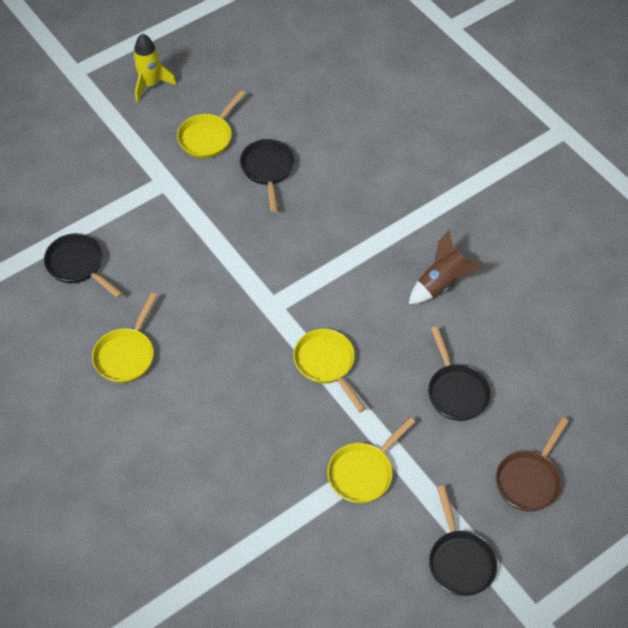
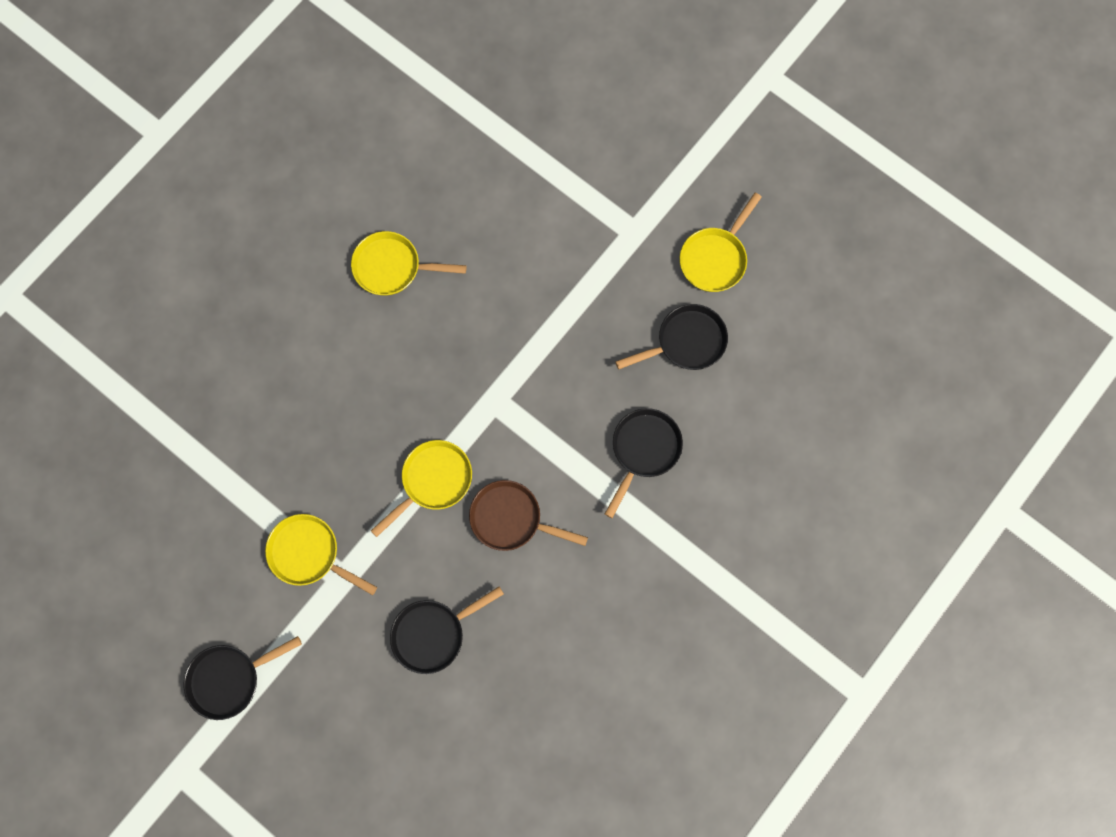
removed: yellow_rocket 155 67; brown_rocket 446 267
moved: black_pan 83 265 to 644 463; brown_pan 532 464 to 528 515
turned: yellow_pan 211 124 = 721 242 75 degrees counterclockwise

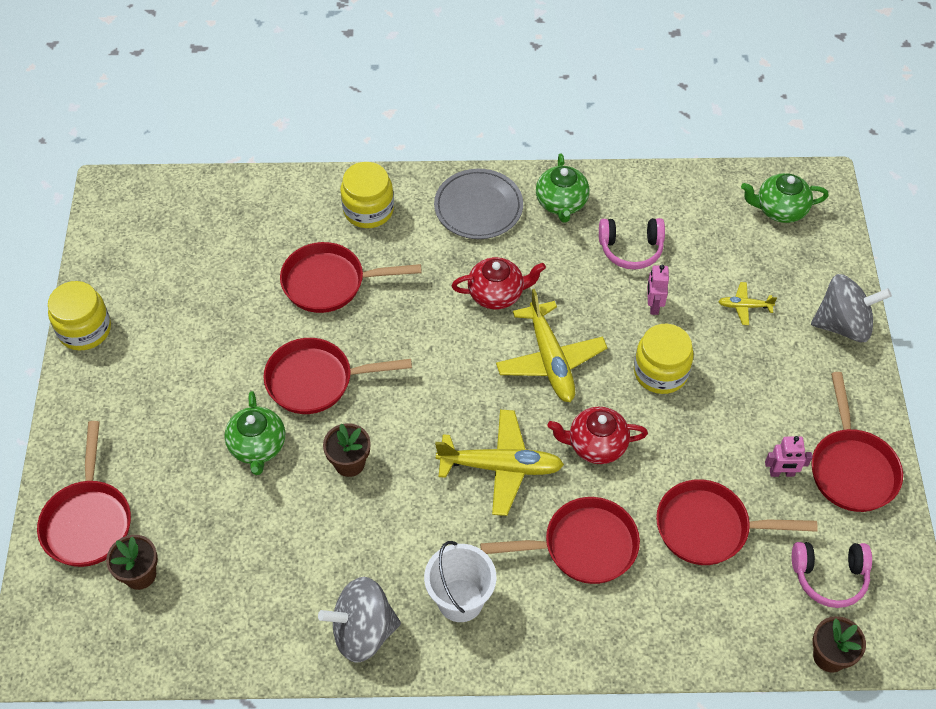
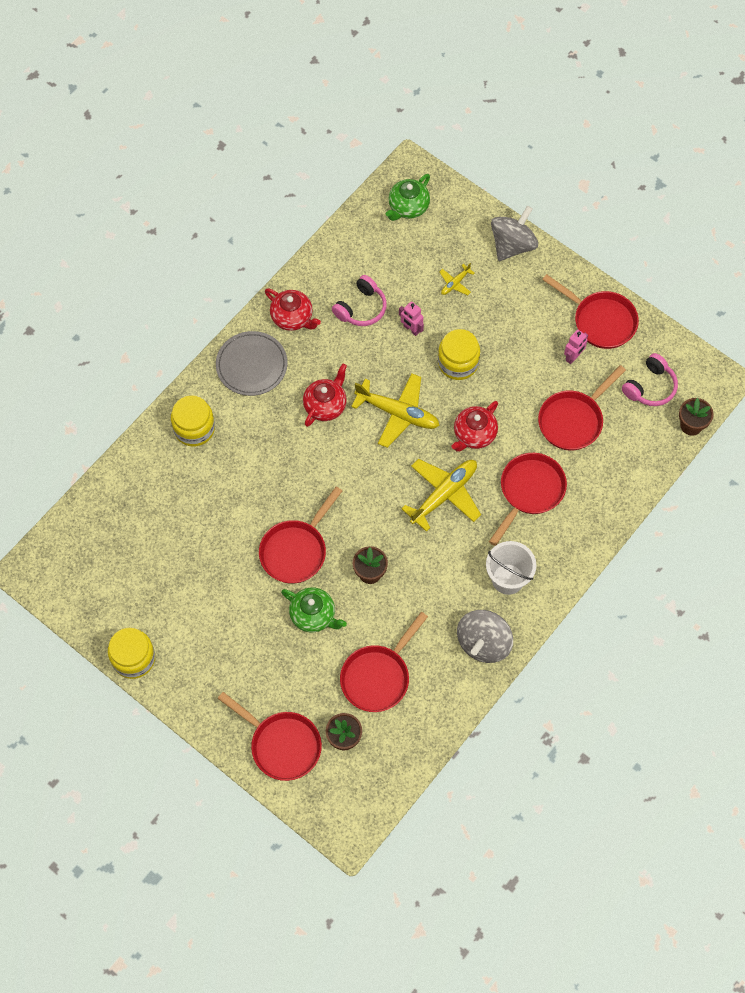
moved: red_pan 350 277 to 384 662
recoloured: green_teapot 562 188 to red_teapot 293 309

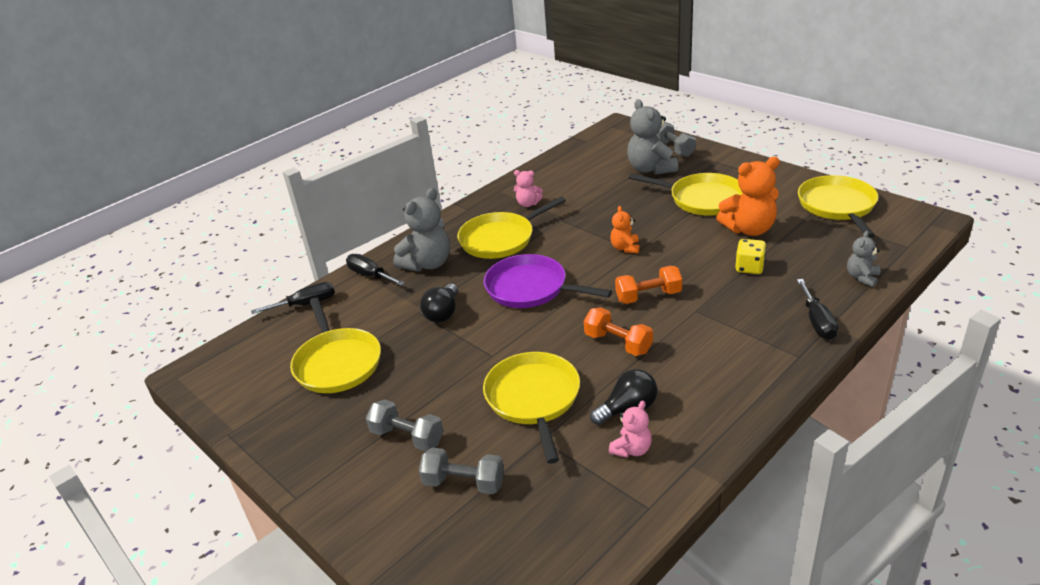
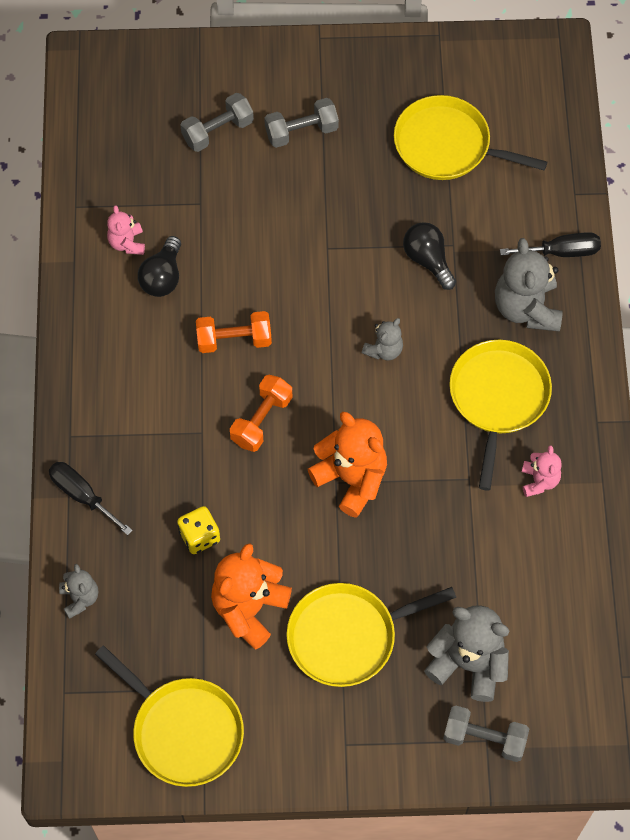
removed: black_screwdriver 293 298; yellow_pan 531 408
replaced: purple_pan 547 281 to grey_teddy_bear 382 339
turned: pink_teddy_bear 528 188 = 542 471 120 degrees clockwise
resized: orange_teddy_bear 625 230 = 347 465 x1.85

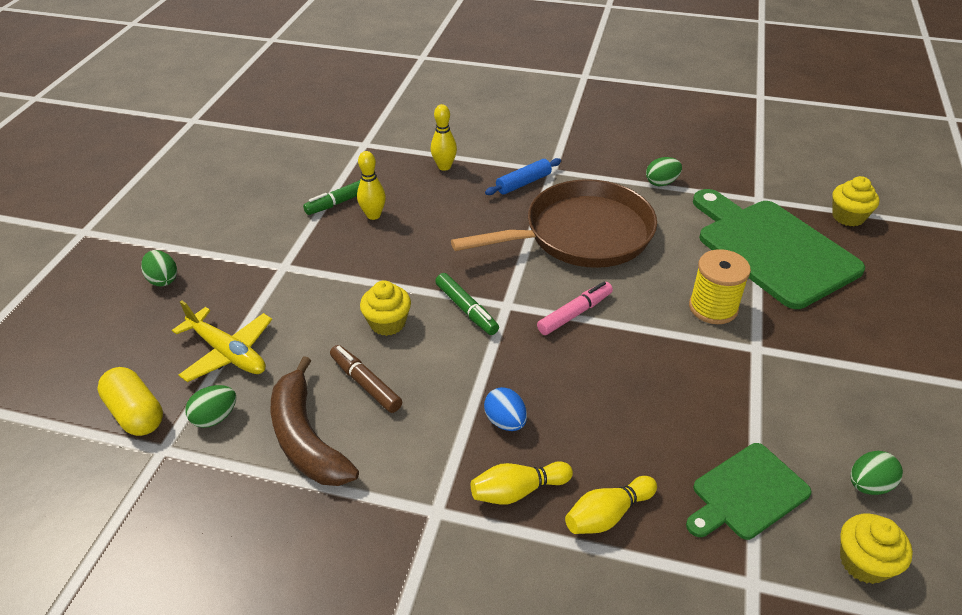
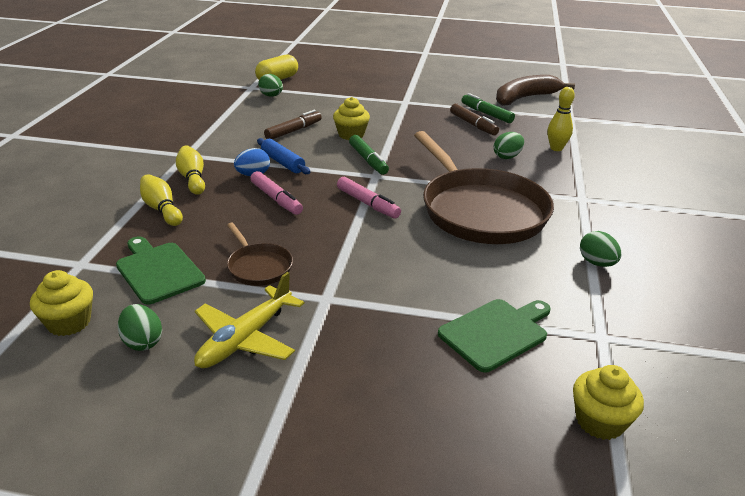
removed: yellow_spool 720 286
added: brown_pan 260 254; pink_marker 276 193
moved: green_egg 159 268 to 509 145; yellow_plane 222 341 to 249 320; brown_banana 315 421 to 535 90; blue_rolling_pin 523 176 to 284 156
replaced: yellow_bowling_pin 371 185 to brown_marker 474 119
turned: green_marker 467 304 = 369 155 75 degrees counterclockwise
resized: green_cutting_board 779 249 = 494 335 x0.55

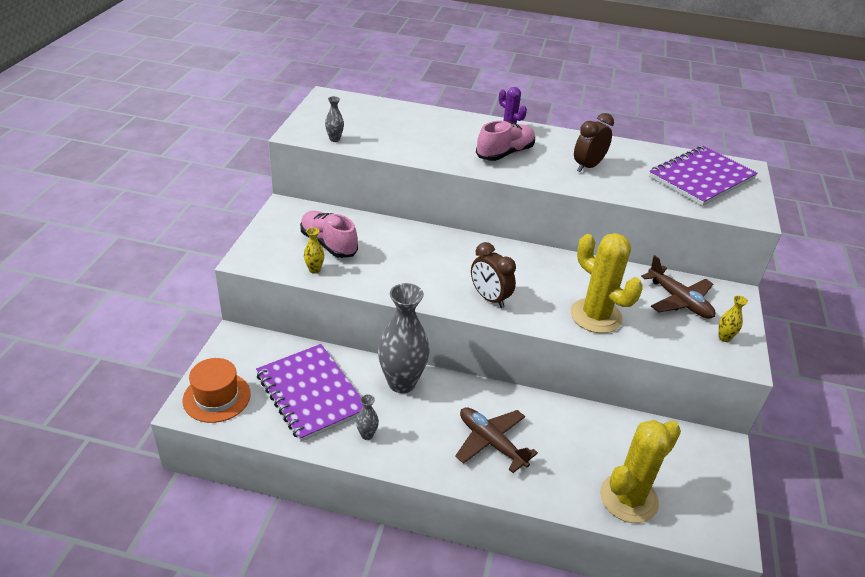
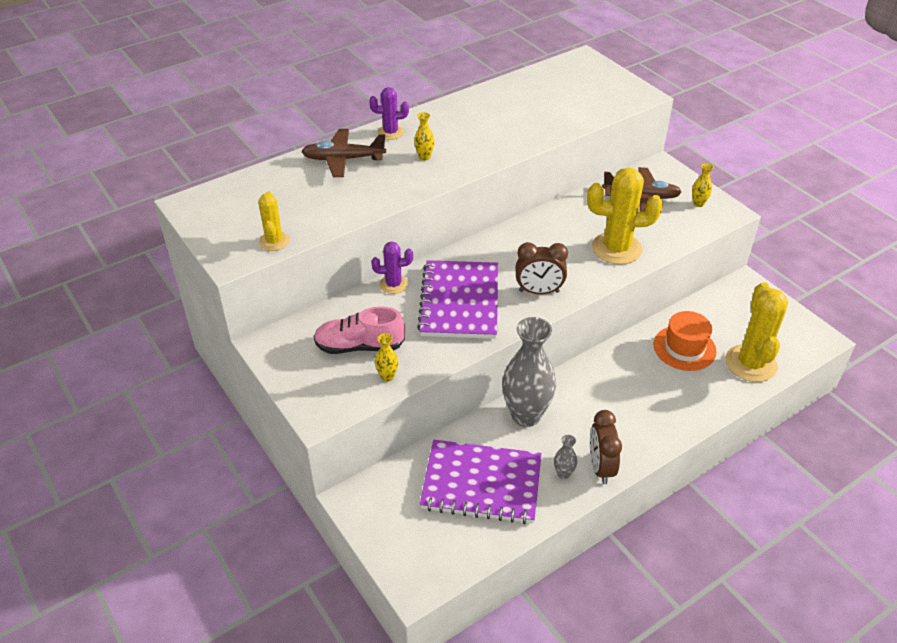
added: purple_cactus 392 267
moved: orange_hat 217 390 to 685 341; brown_plane 496 440 to 343 153; brown_clock 594 142 to 606 447; purple_notebook 703 176 to 457 299
replaced: grey_vase 334 119 to yellow_cactus 274 221; pink_shoe 505 141 to yellow_vase 424 136

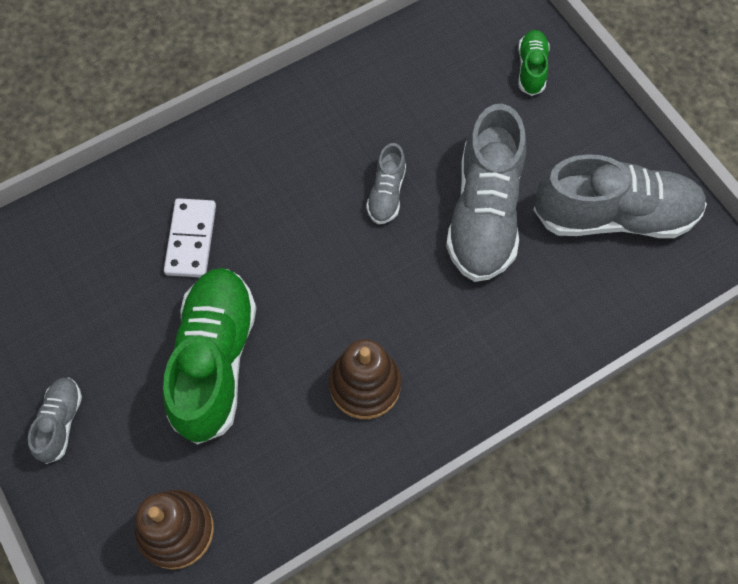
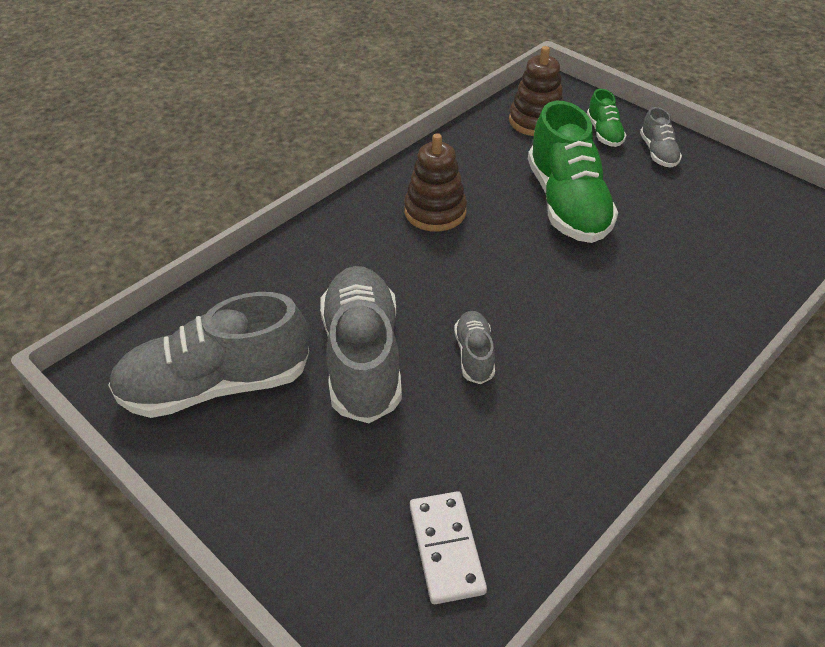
moved: white_domino 190 237 to 448 547; green_shoe 534 63 to 606 118

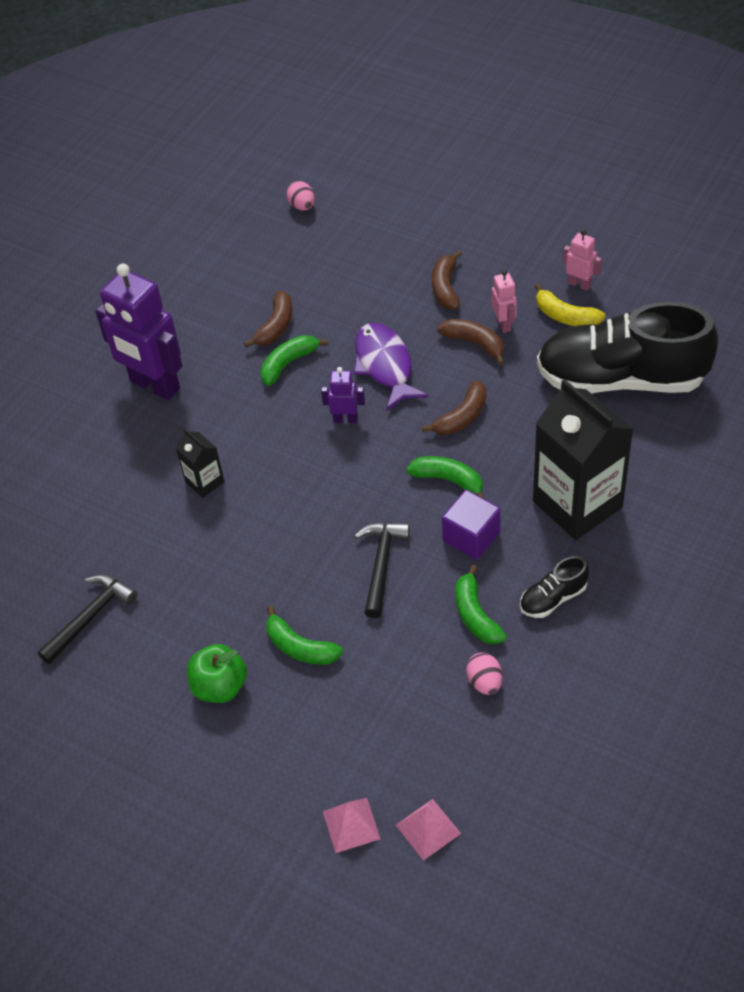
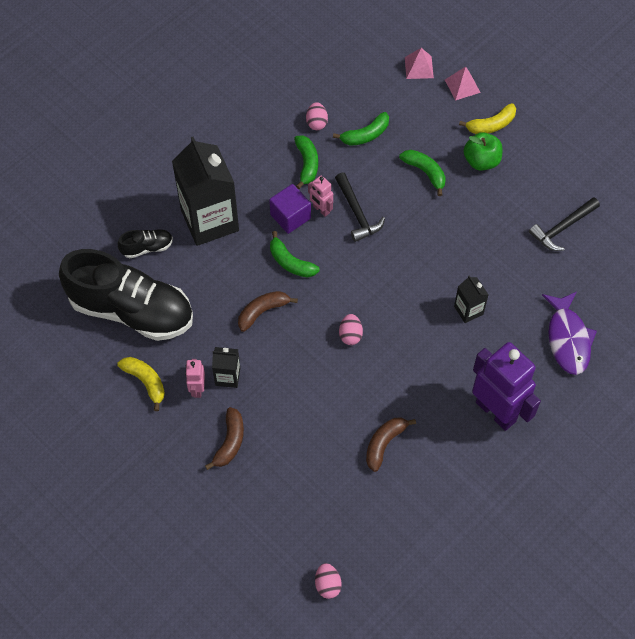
added: yellow_banana 487 118
moved: green_banana 294 360 to 361 129; purple_fish 391 367 to 569 333; pink_pyramid 428 830 to 463 84; black_shoe 554 587 to 145 243; pink_robot 582 260 to 320 196
replaced: purple_robot 343 395 to pink_egg 351 329; brown_banana 471 342 to black_carton 226 367
turned: black_hammer 382 570 = 360 207 45 degrees counterclockwise

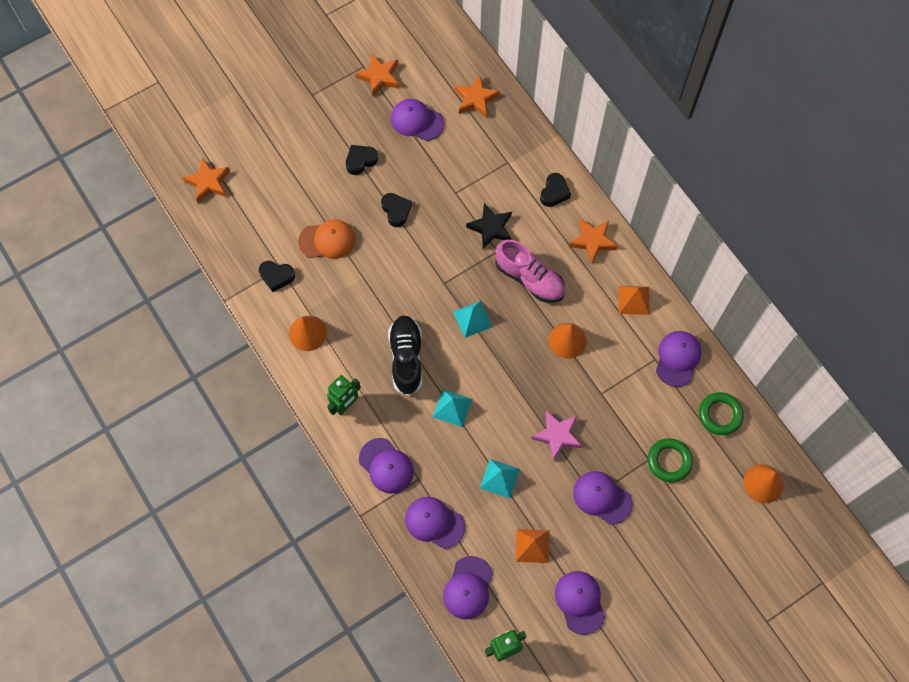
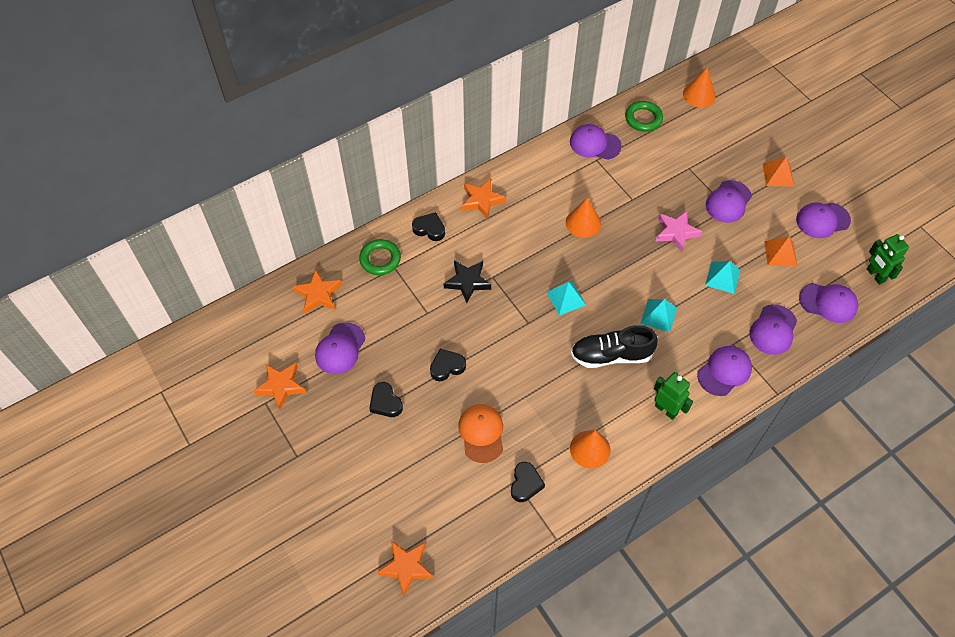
removed: pink_shoe 530 271
moved: orange_pyramid 634 300 to 778 172; green_ring 670 460 to 380 257

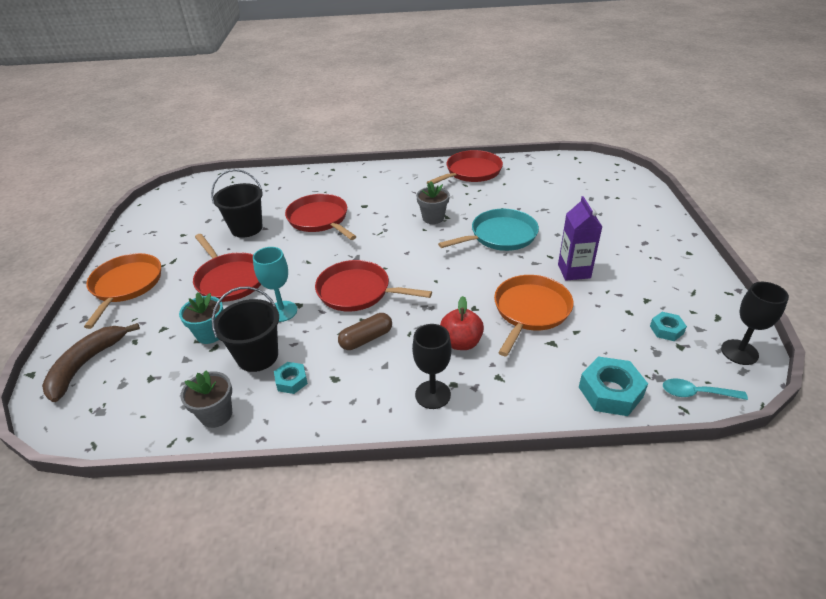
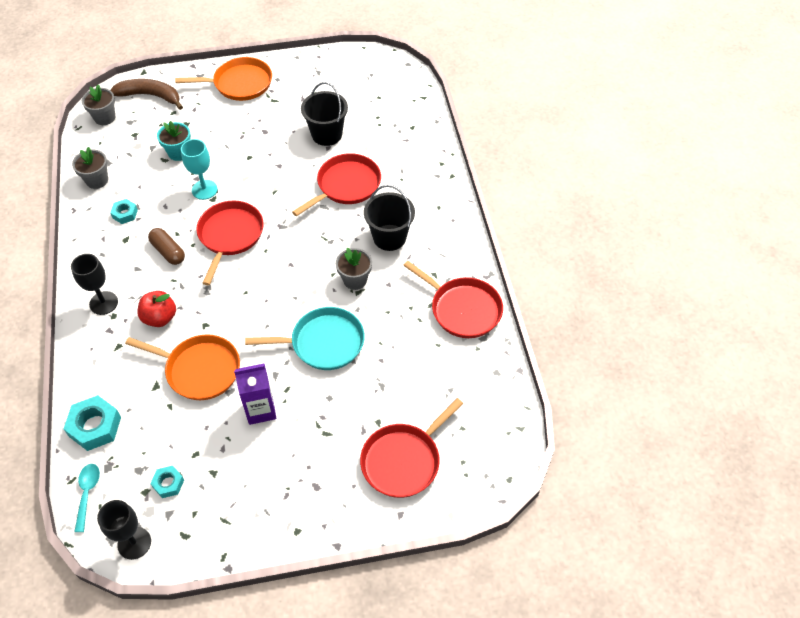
added: grey_flower_pot 98 105
moved: red_pan 227 268 to 411 448; black_bucket 245 329 to 389 218
turned: turquoise_pan 488 230 = 305 338 60 degrees counterclockwise

